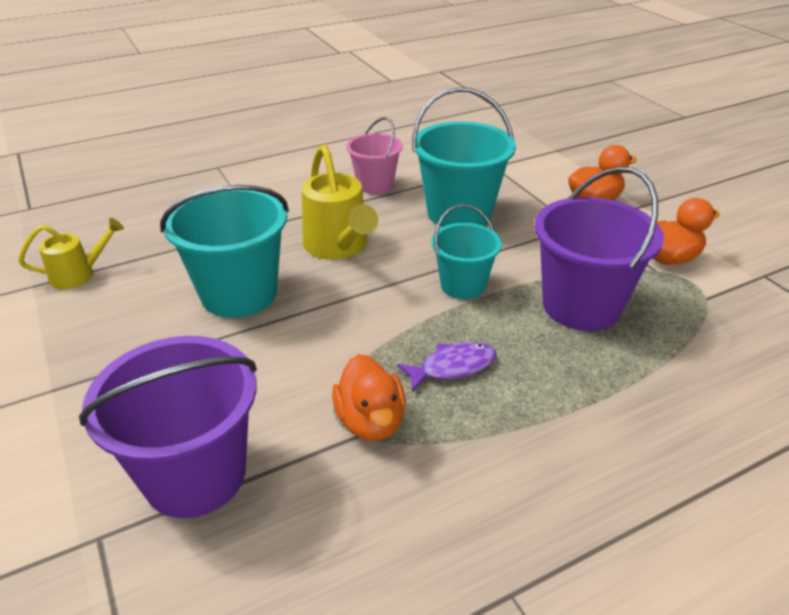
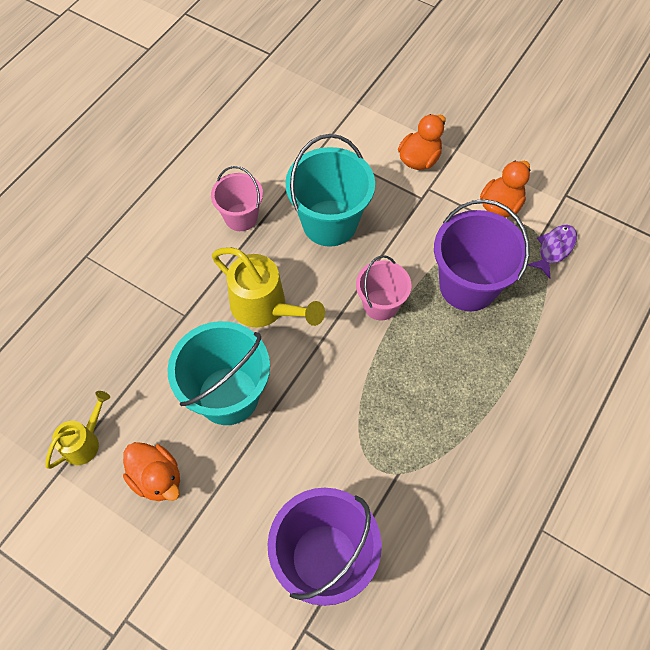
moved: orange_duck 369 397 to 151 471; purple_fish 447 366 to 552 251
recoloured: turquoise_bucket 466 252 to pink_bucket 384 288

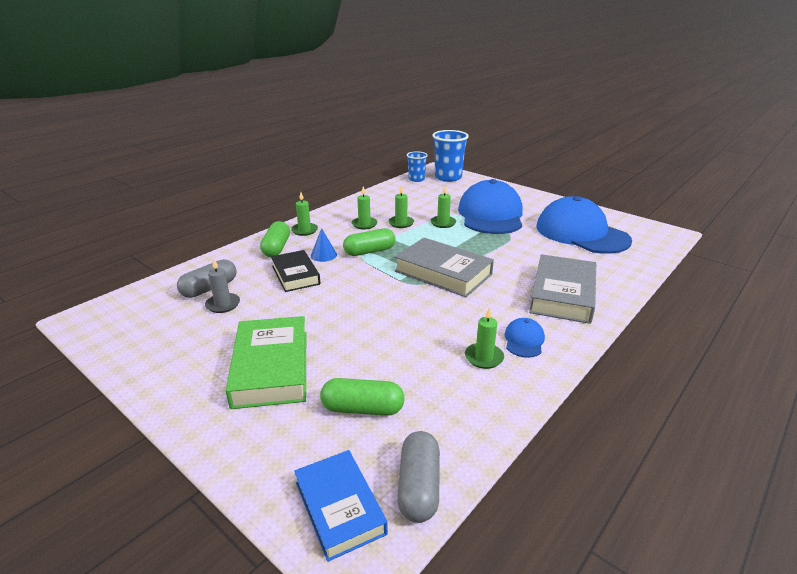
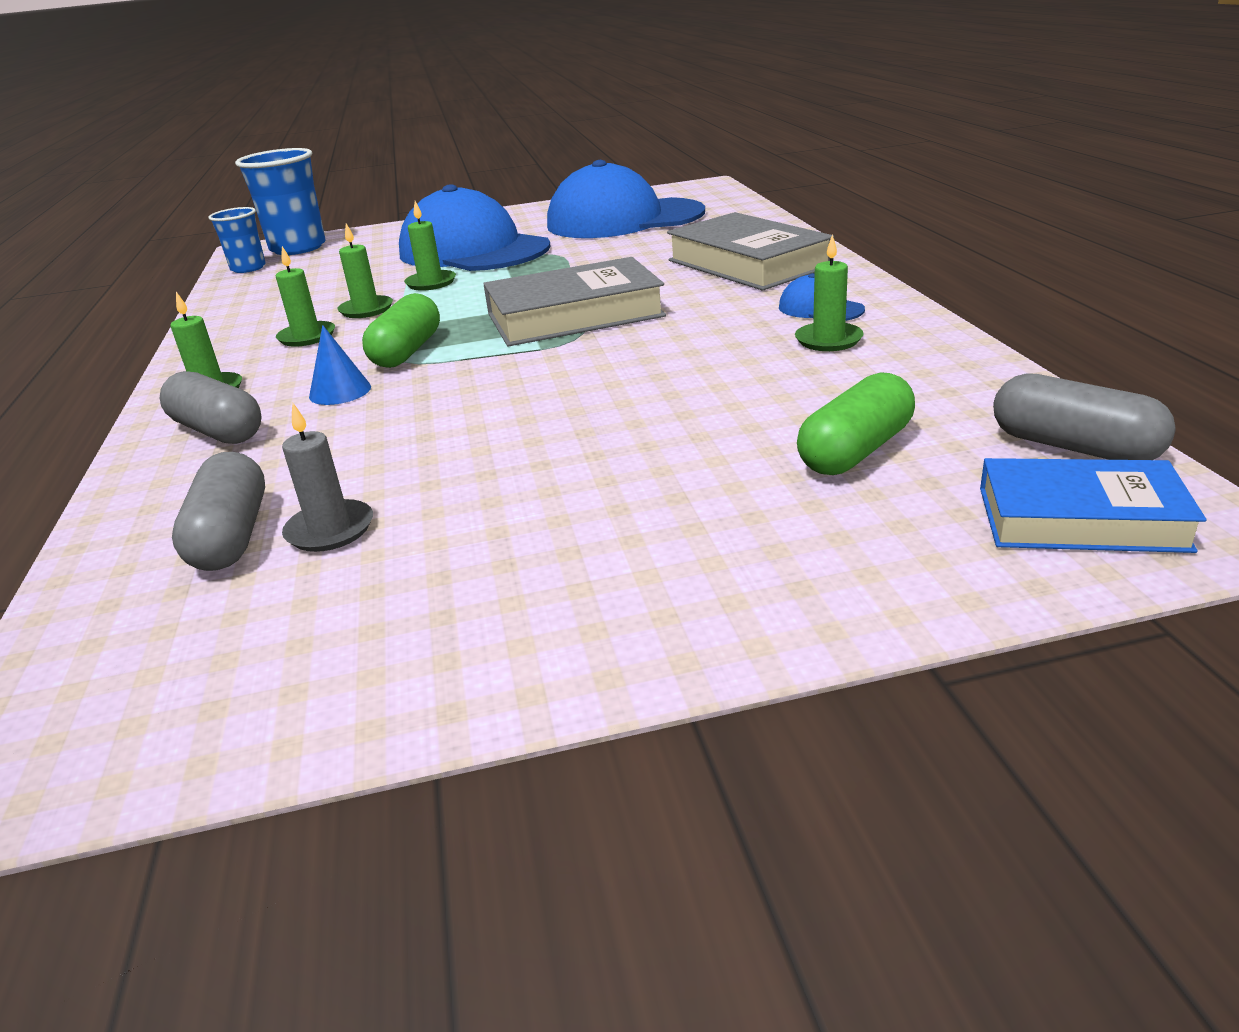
removed: green_book 266 362; black_book 296 271
recoloured: green_capsule 275 239 to grey_capsule 211 407

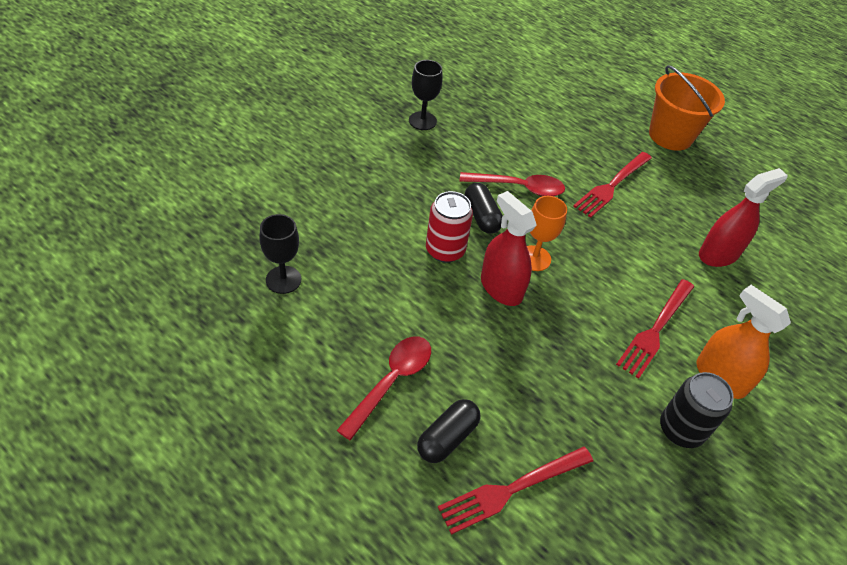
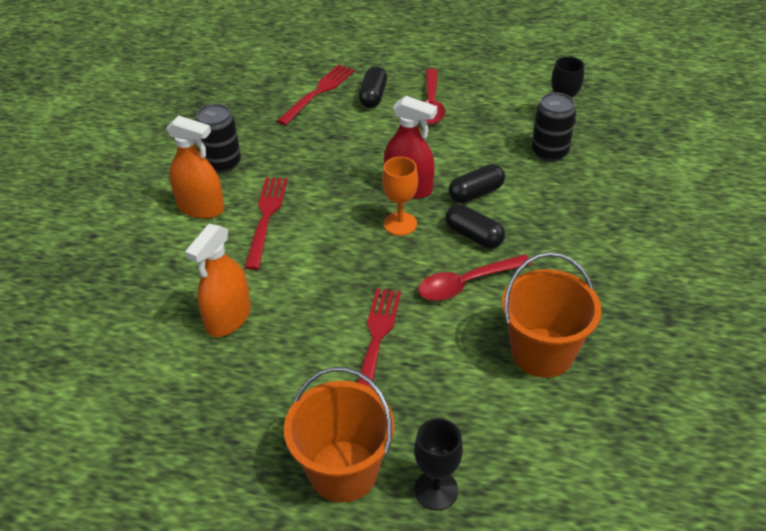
added: orange_bucket 552 315; black_can 554 127
moved: black_goblet 426 95 to 438 464
replaced: red_can 449 227 to black_capsule 477 183
recoloured: red_spray_bottle 743 217 to orange_spray_bottle 218 280

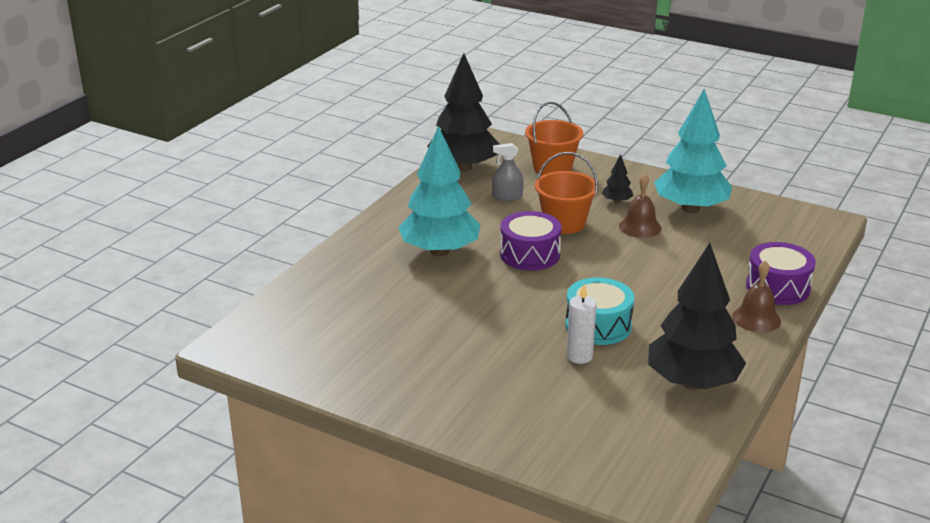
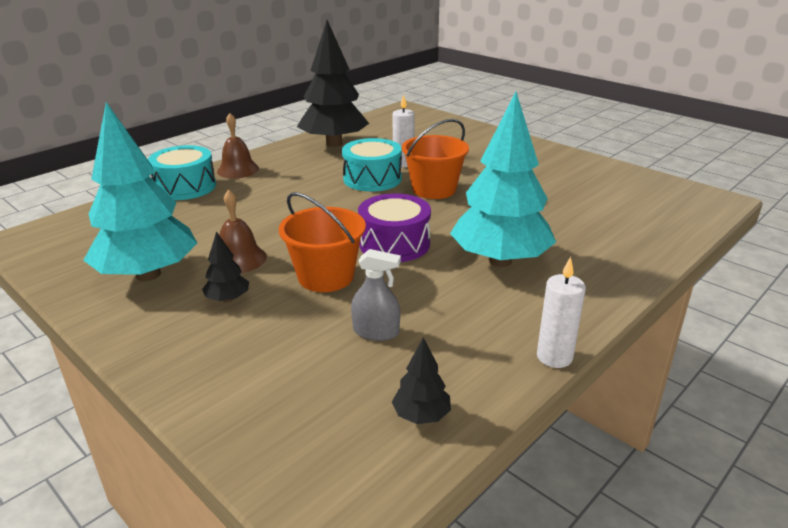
added: white_candle 561 312
moved: orange_bucket 554 138 to 435 159
recoloured: purple_drum 781 273 to turquoise_drum 182 172
resized: black_tree 463 112 = 421 380 x0.41

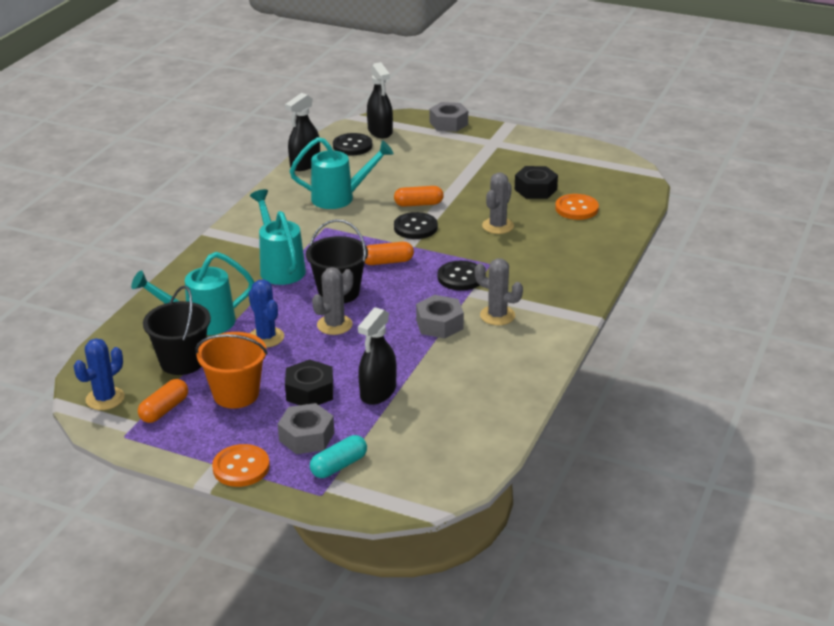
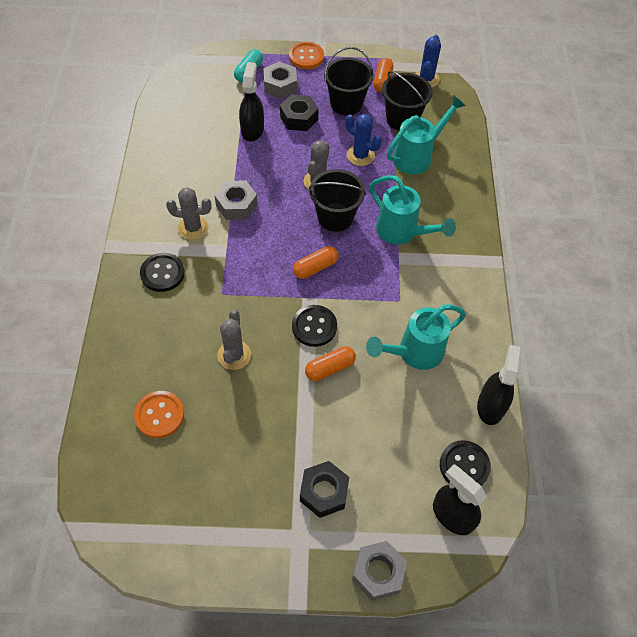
moved: black_button 459 276 to 162 272; black_nut 536 182 to 324 489
recoloured: orange_bucket 231 370 to black_bucket 349 81

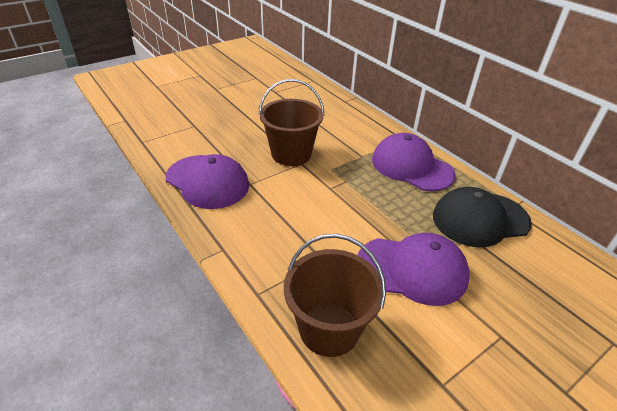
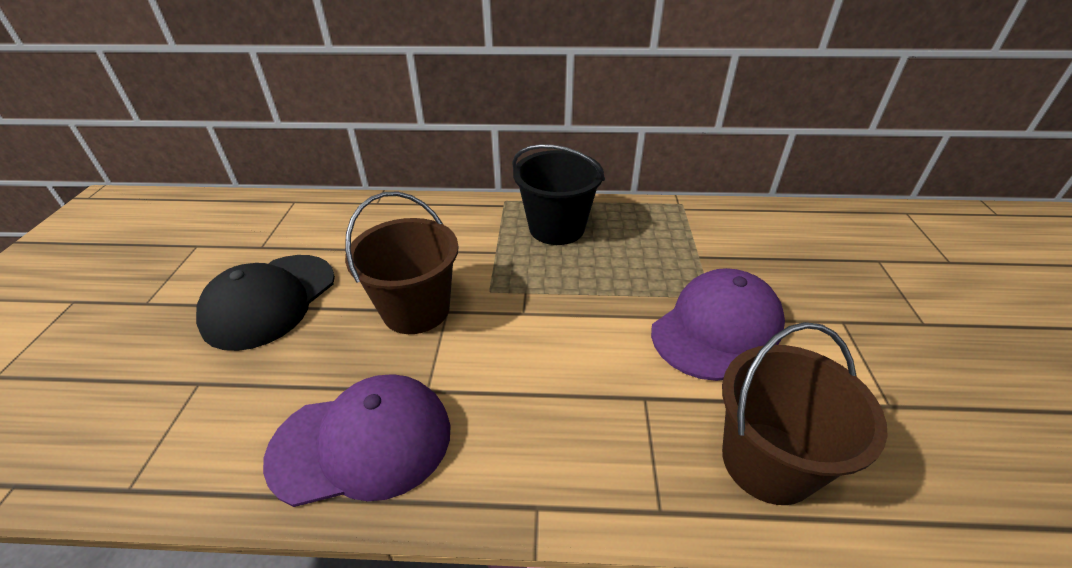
moved: black_cap 482 217 to 265 303
replaced: purple_cap 414 162 to black_bucket 558 194

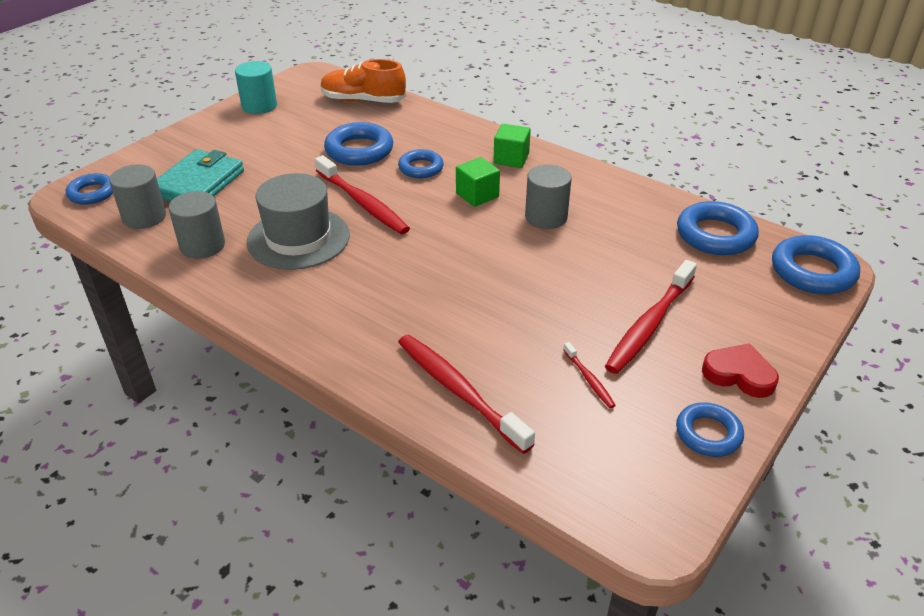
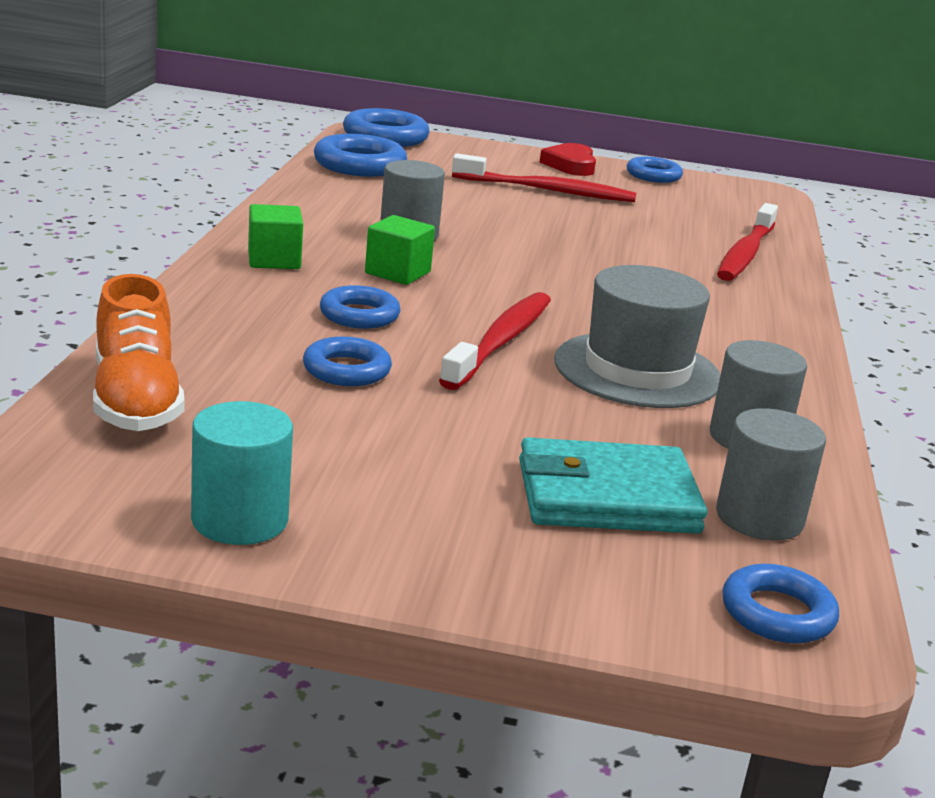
removed: red_toothbrush 589 375
resized: blue_ring 358 144 = 347 361 x0.64

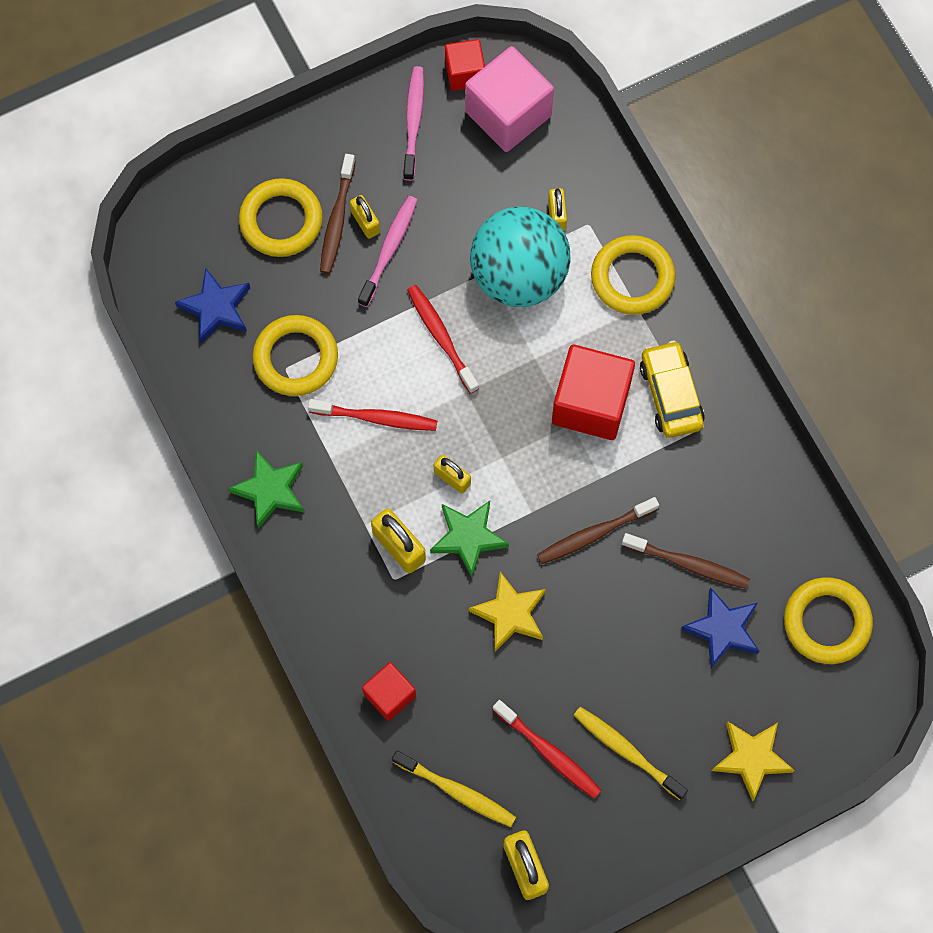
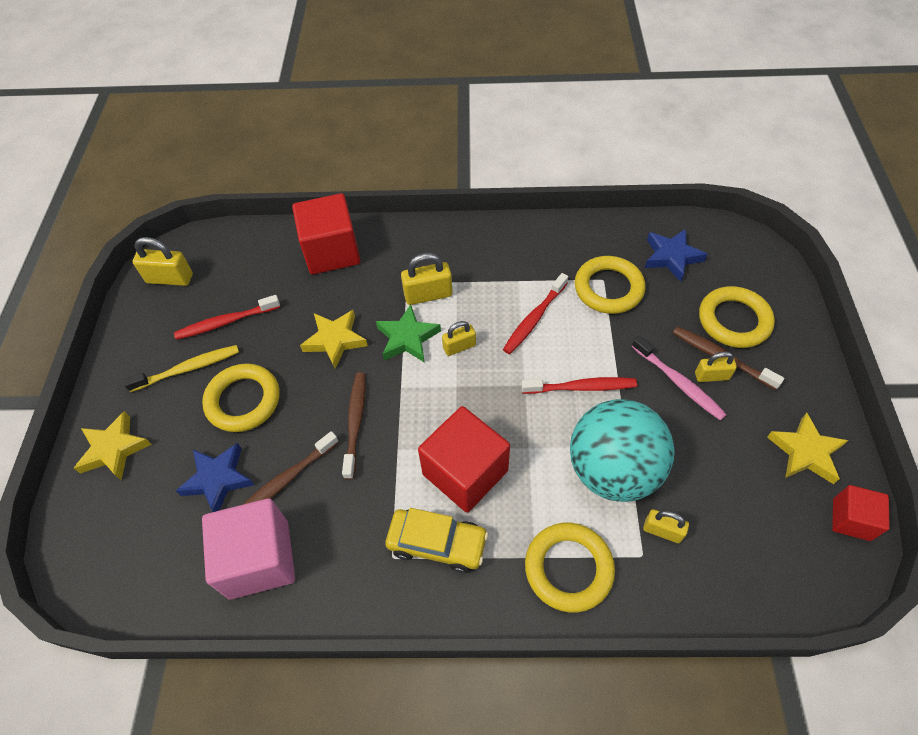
removed: green_star 266 489; yellow_toothbrush 454 789
moved: pink_cube 509 99 to 248 549; yellow_ring 828 620 to 241 397
replaced: pink_toothbrush 413 123 to yellow_star 807 448
resized: red_cube 389 691 = 326 233 x1.79

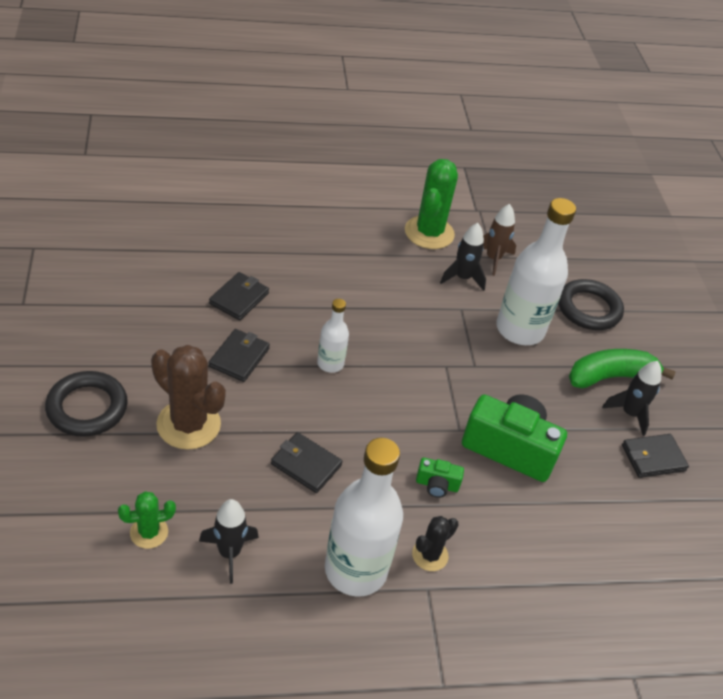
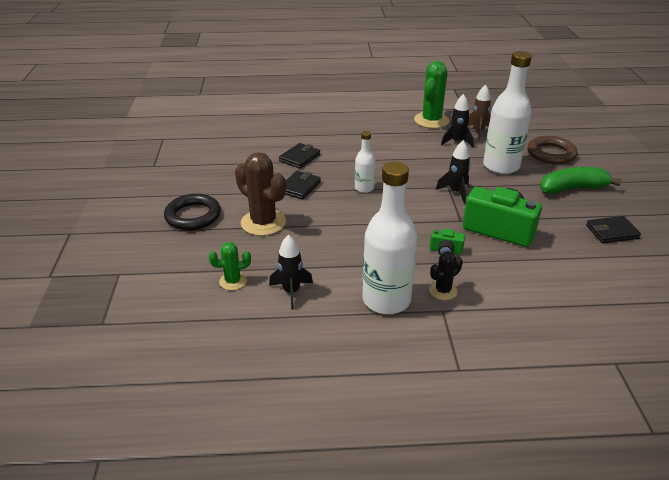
removed: black_wallet 307 462
moved: black_rocket 632 398 to 453 172
recoloured: black_ring 591 304 to brown_ring 552 150

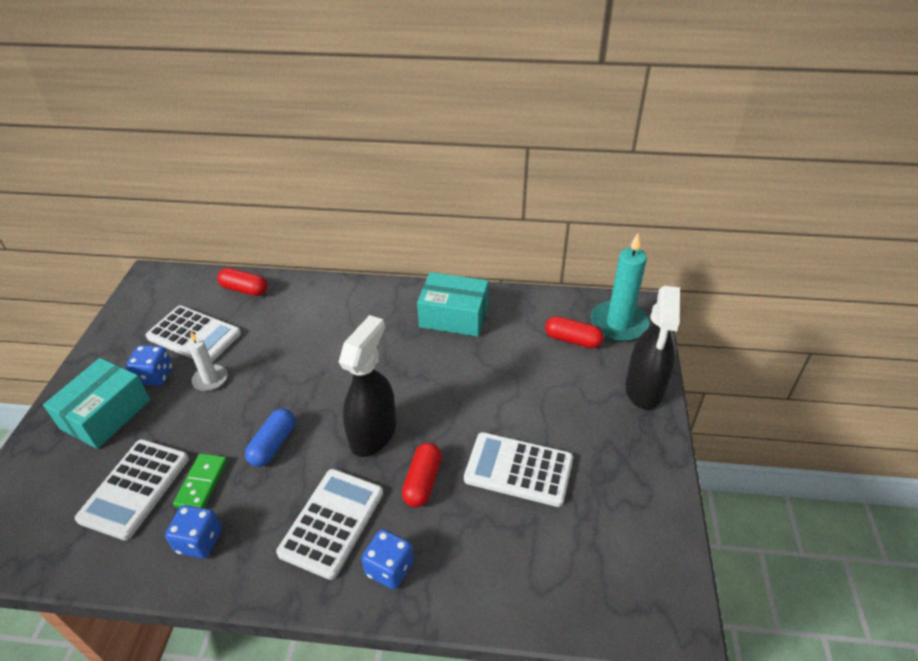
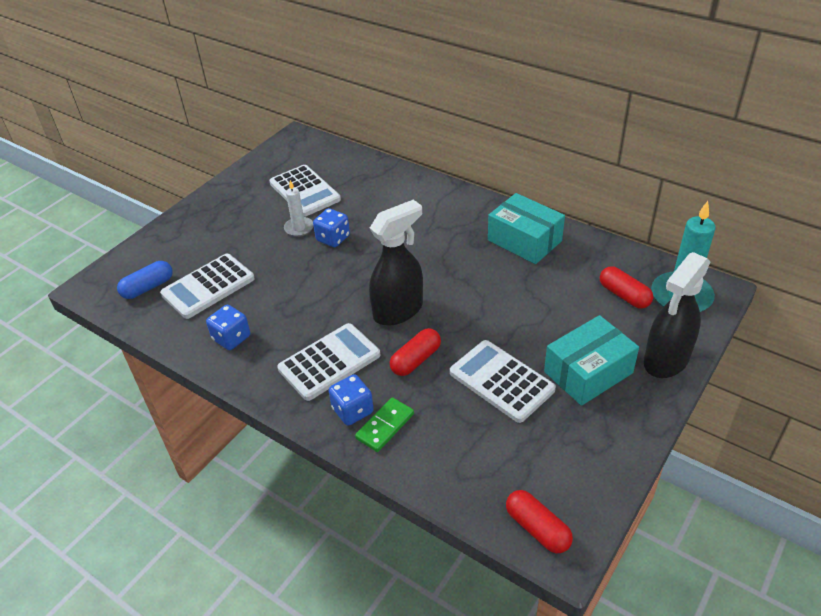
moved: turquoise_box 96 403 to 591 360; blue_dice 149 365 to 331 227; green_domino 200 480 to 384 424; red_capsule 242 282 to 539 522; blue_capsule 270 438 to 145 280

